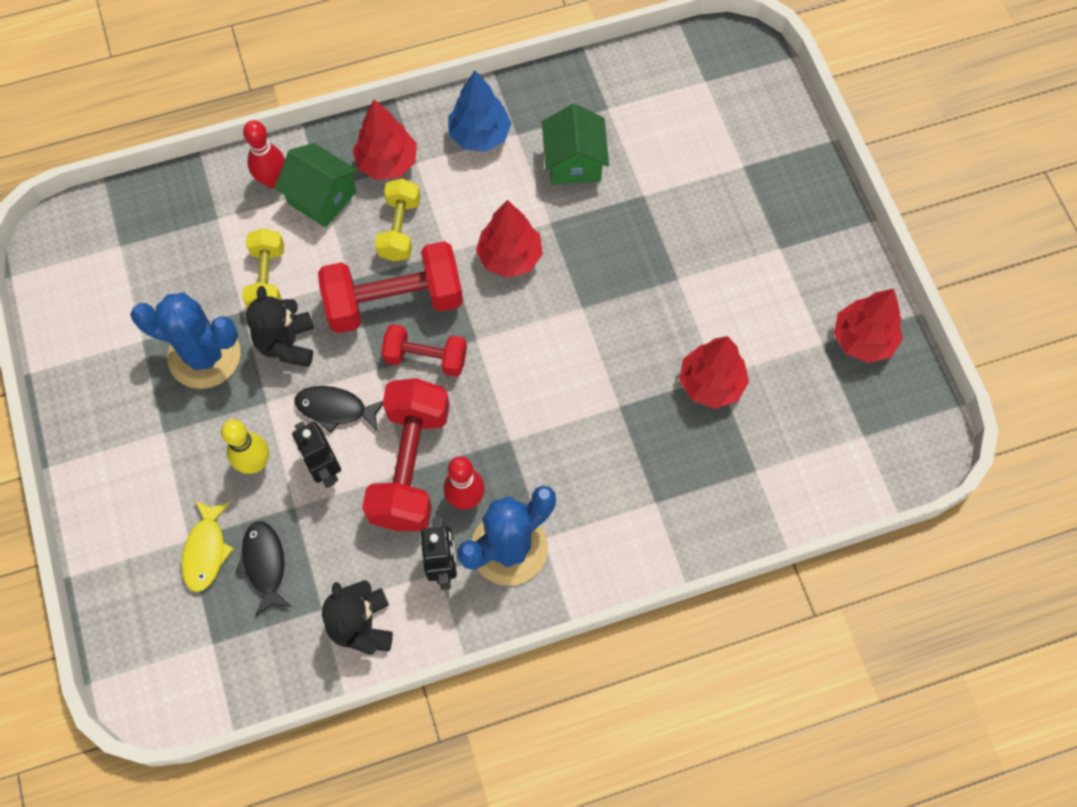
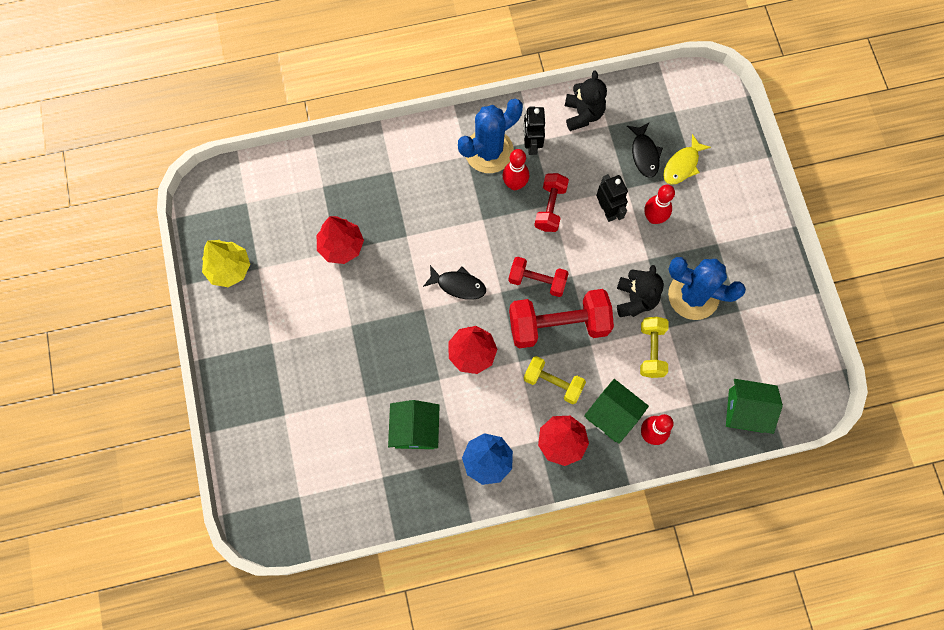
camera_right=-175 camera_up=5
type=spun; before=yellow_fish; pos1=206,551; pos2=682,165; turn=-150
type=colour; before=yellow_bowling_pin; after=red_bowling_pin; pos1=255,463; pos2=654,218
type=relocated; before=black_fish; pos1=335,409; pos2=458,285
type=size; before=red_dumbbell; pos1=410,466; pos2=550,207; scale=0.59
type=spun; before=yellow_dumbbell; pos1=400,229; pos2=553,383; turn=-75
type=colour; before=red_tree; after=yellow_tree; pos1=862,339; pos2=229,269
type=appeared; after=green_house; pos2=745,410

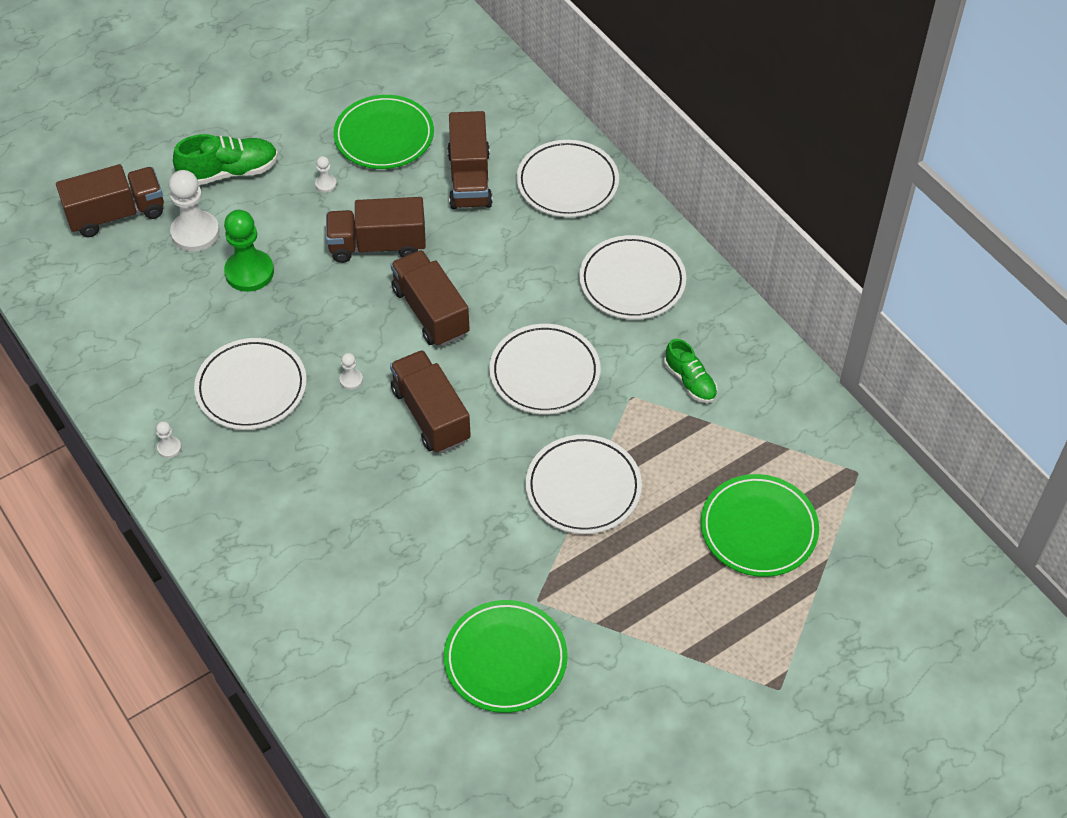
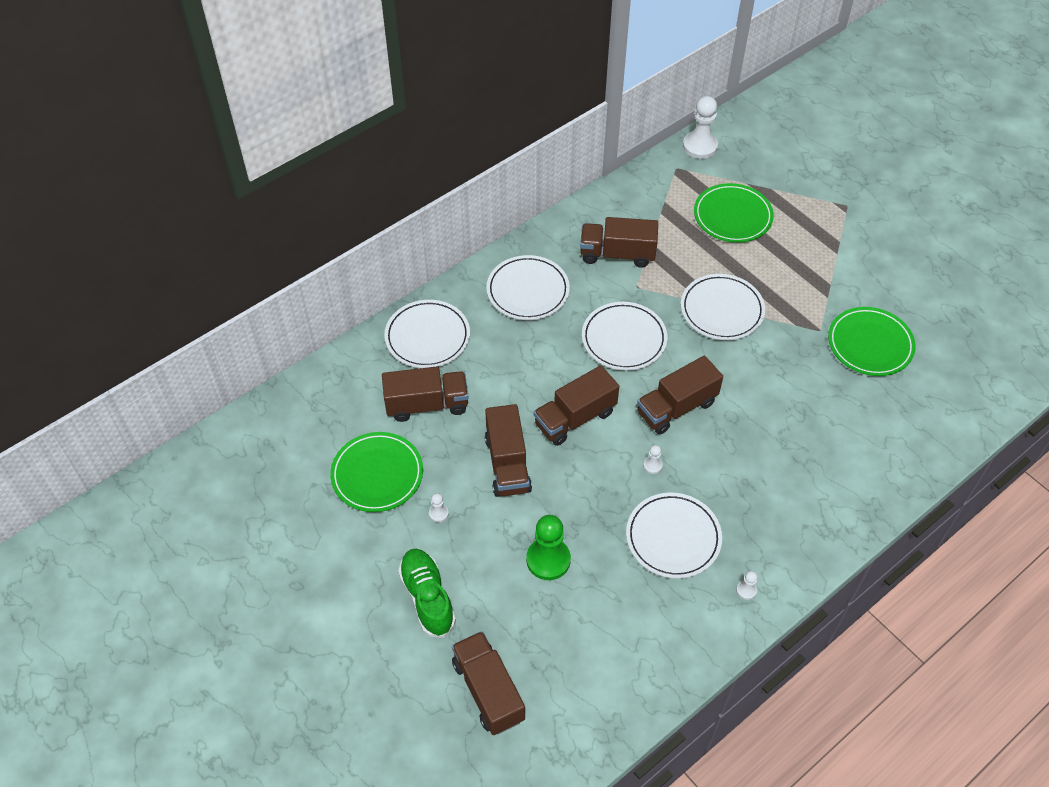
camera_right=-95 camera_up=0
type=relocated; before=white_pawn; pos1=195,233; pos2=700,146
type=exchanged; before=green_shoe; after=brown_truck; pos1=690,381; pos2=617,254

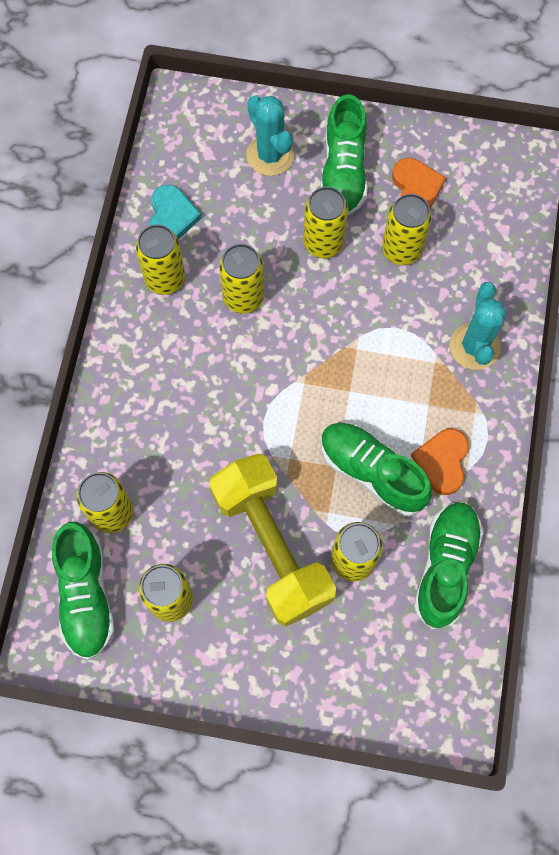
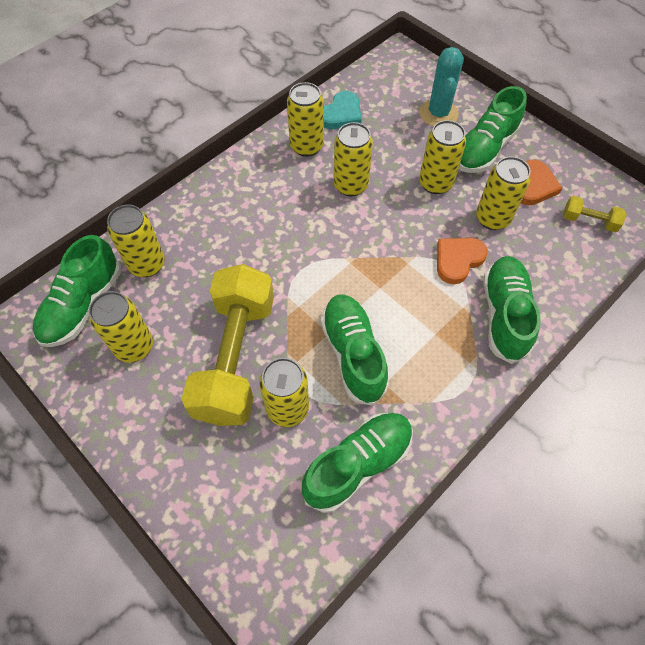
camera_right=35 camera_up=-10
type=relocated; before=orange_heart; pos1=442,462; pos2=458,260
type=exchanged; before=turquoise_cactus; after=green_shoe; pos1=474,346; pos2=504,315
type=appeared; after=yellow_dumbbell; pos2=589,221

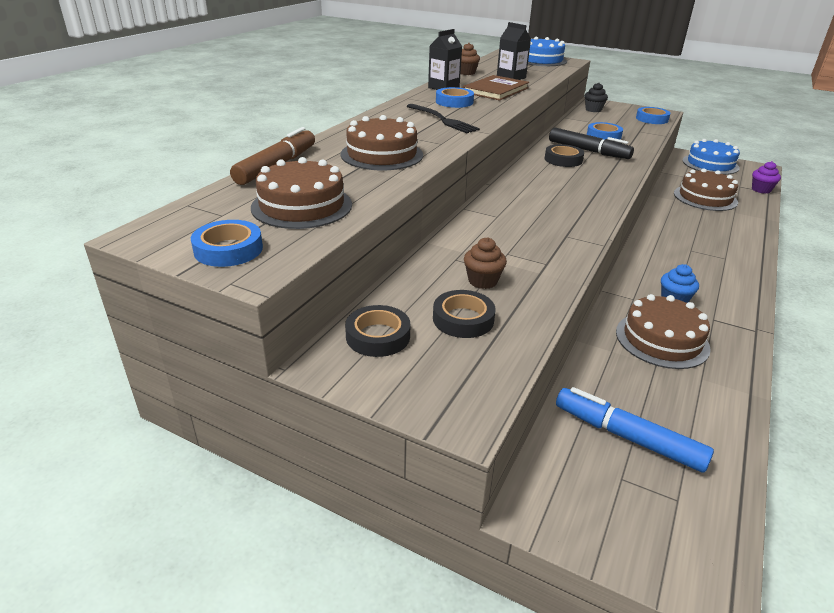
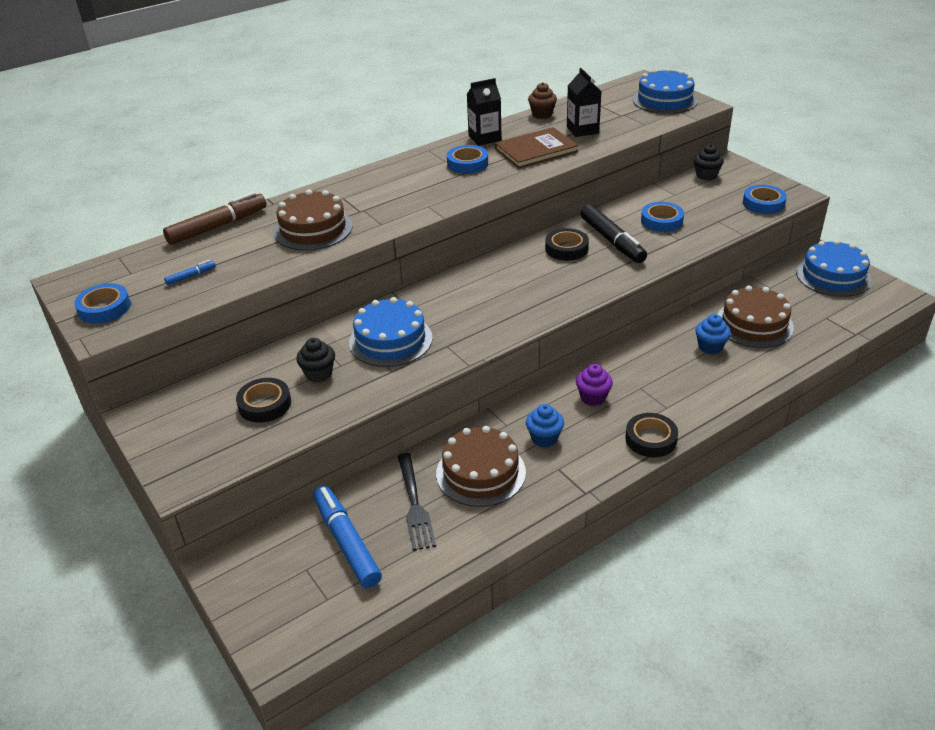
camera_right=30 camera_up=5
type=exchanged; before=brown_cake; after=blue_marker; pos1=302,206; pos2=191,276
type=relocated; before=black_tape; pos1=378,336; pos2=651,439
type=relocated; before=black_fork; pos1=443,120; pos2=414,504
type=colour; before=brown_cupcake; after=black_cupcake; pos1=482,281; pos2=319,374
type=relocated; before=purple_cupcake; pos1=761,190; pos2=593,397
type=appeared; after=blue_cake; pos2=390,340
type=appeared; after=blue_cupcake; pos2=710,347

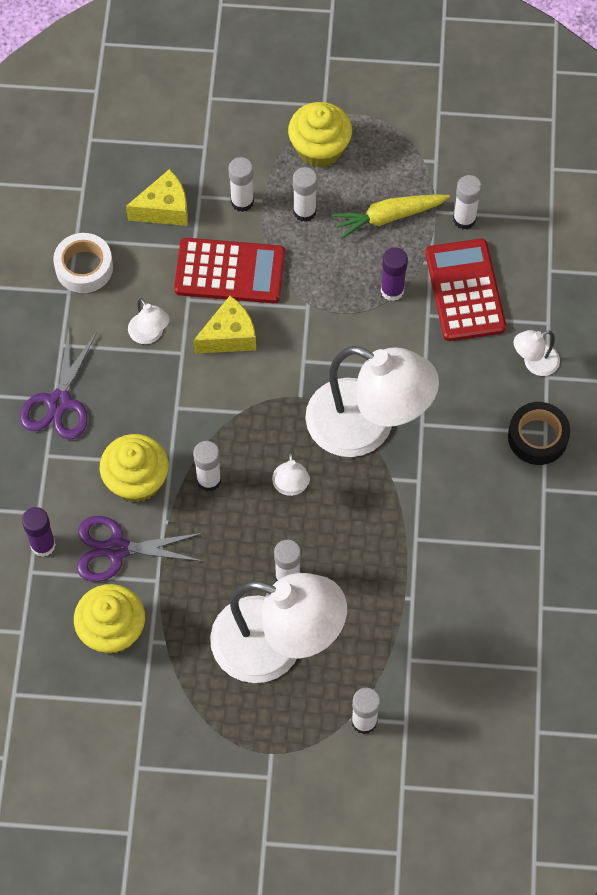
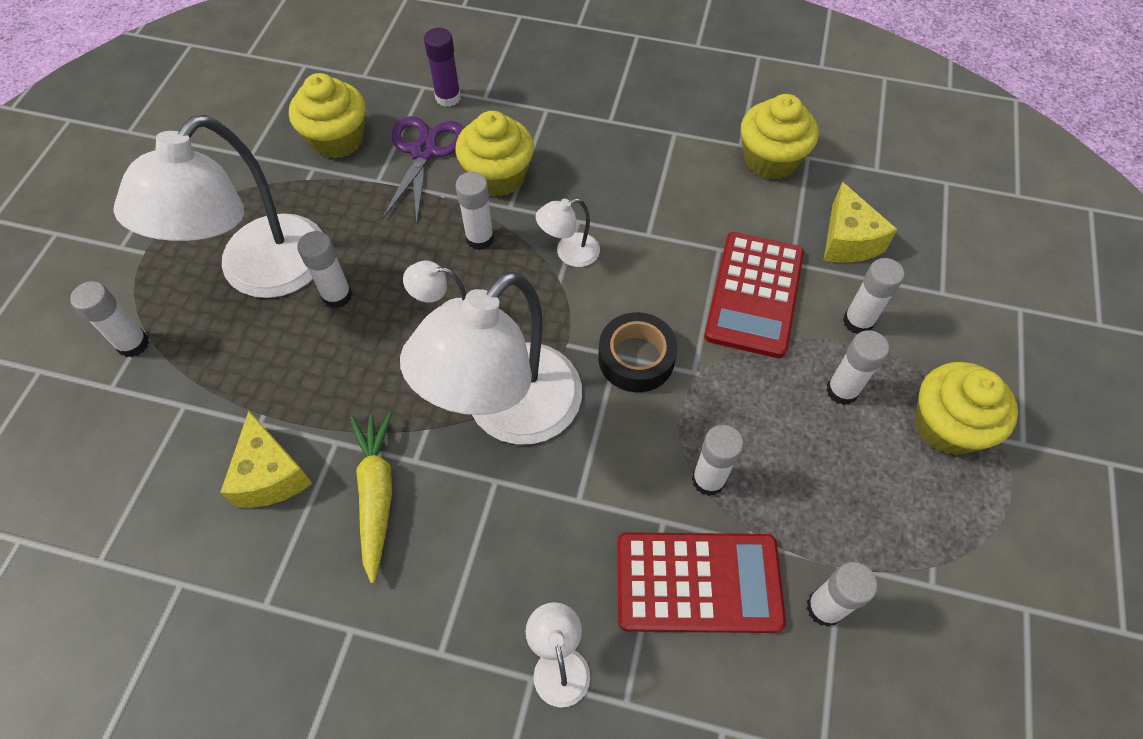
camera_right=100 camera_up=-5
type=missing; before=purple_scissors; pos1=59,402
type=exchanged; before=white_tape; after=yellow_cupcake; pos1=84,267; pos2=770,160
type=relocated; before=white_lamp; pos1=150,335; pos2=569,253
type=relocated; before=yellow_cheese; pos1=229,336; pos2=271,475
type=relocated; before=yellow_carrot; pos1=388,217; pos2=376,494
type=colour; before=purple_glue_stick; after=white_glue_stick; pos1=392,290; pos2=708,480
type=relocated; before=black_tape; pos1=537,437; pos2=636,358

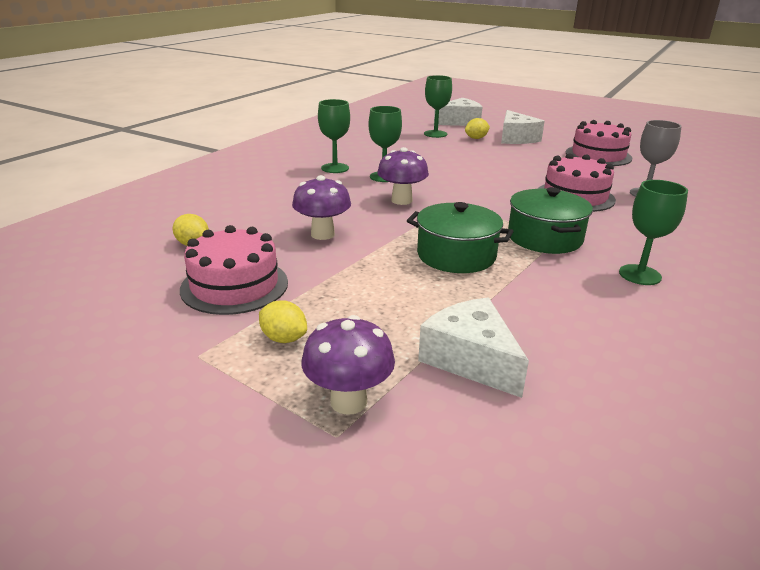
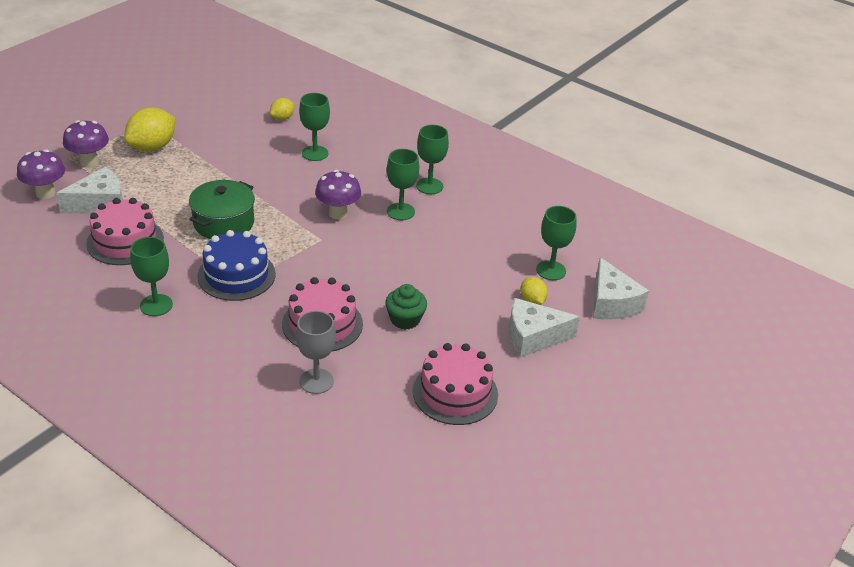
camera_right=95 camera_up=10
type=relocated; before=pink_cake; pos1=234,285; pos2=125,241
type=size; before=yellow_lemon; pos1=284,338; pos2=152,147; scale=1.85
type=relocated; before=purple_mushroom; pos1=322,234; pos2=45,193
type=exchanged; before=green_pot; after=blue_cake; pos1=544,238; pos2=236,275
type=appeared; after=green_goblet; pos2=315,153
type=appeared; after=green_cupcake; pos2=405,319

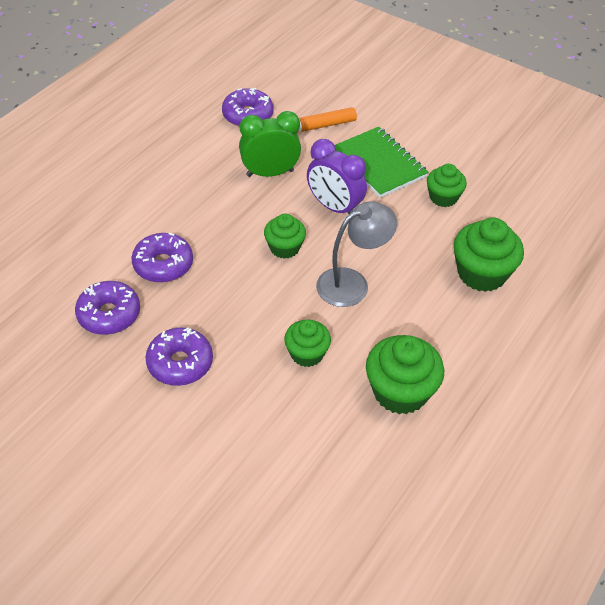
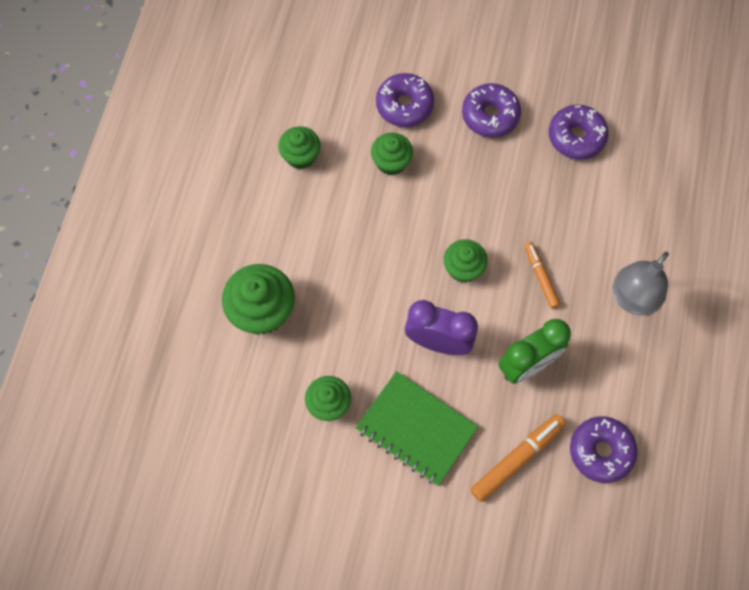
camera_right=160 camera_up=20
type=relocated; before=purple_donut; pos1=163,264; pos2=404,105
type=relocated; before=grey_lamp; pos1=352,283; pos2=631,300
type=size; before=green_cupcake; pos1=400,391; pos2=301,156; scale=0.62
type=appeared; after=orange_marker; pos2=540,277

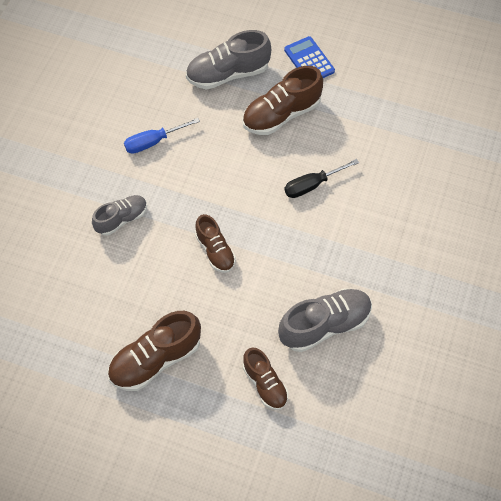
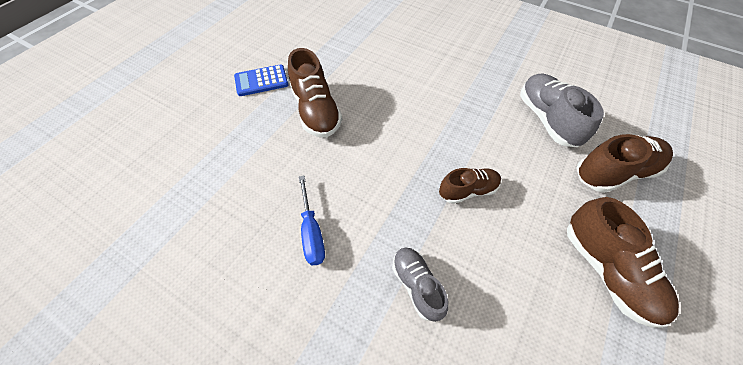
camera_right=-80 camera_up=-5
type=missing; before=grey_shoe; pos1=228,74
type=size; before=brown_shoe; pos1=265,384; pos2=614,172; scale=1.6
type=missing; before=black_screwdriver; pos1=312,185

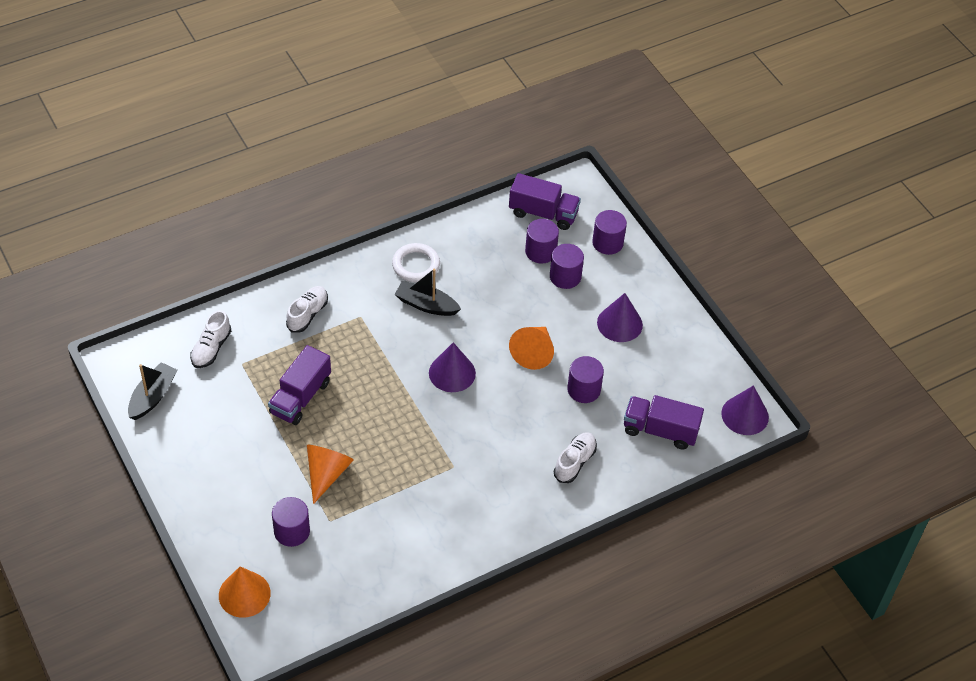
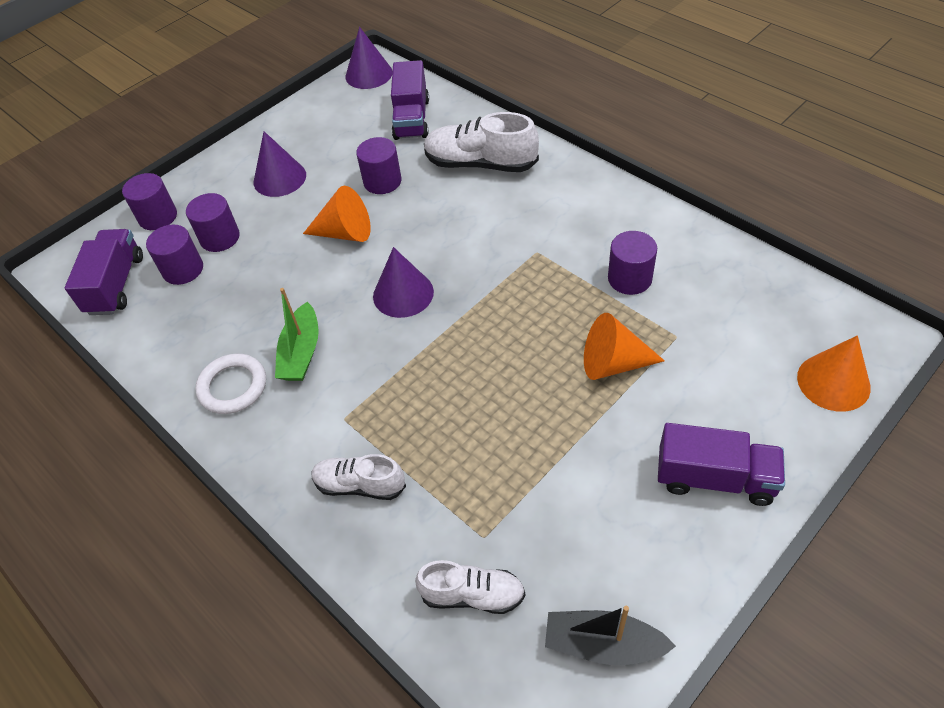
camera_right=-100 camera_up=0
type=relocated; before=purple_truck; pos1=300,397; pos2=714,478
type=relocated; before=purple_cylinder; pos1=292,531; pos2=629,278
type=colour; before=black_boat; after=green_boat; pos1=426,305; pos2=301,352
type=size; before=white_shoe; pos1=574,462; pos2=480,164; scale=1.62

